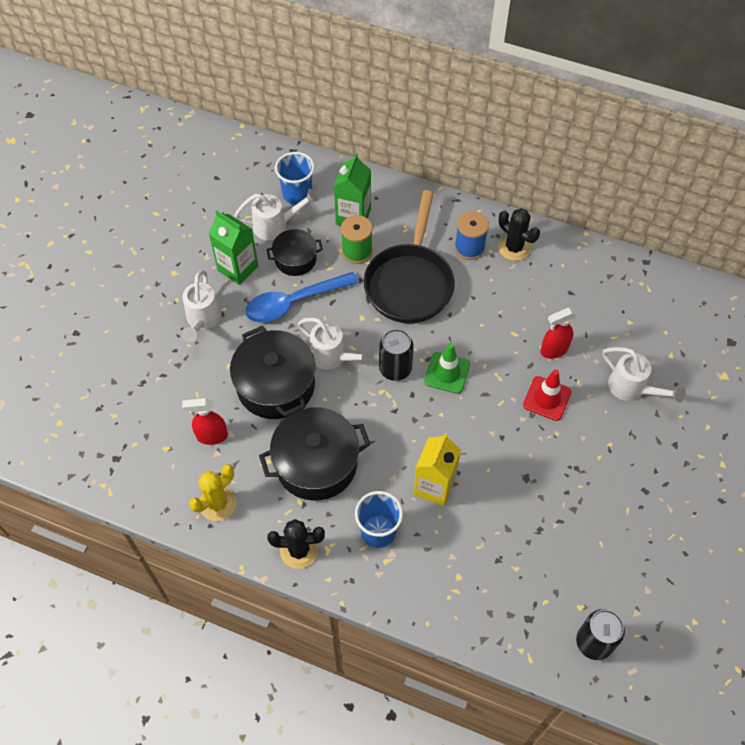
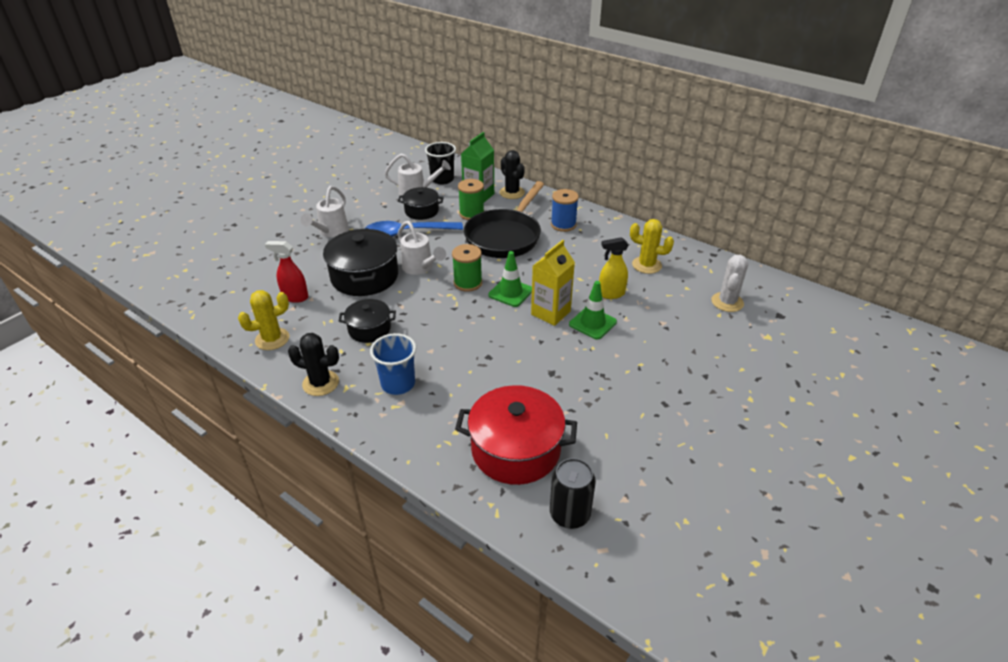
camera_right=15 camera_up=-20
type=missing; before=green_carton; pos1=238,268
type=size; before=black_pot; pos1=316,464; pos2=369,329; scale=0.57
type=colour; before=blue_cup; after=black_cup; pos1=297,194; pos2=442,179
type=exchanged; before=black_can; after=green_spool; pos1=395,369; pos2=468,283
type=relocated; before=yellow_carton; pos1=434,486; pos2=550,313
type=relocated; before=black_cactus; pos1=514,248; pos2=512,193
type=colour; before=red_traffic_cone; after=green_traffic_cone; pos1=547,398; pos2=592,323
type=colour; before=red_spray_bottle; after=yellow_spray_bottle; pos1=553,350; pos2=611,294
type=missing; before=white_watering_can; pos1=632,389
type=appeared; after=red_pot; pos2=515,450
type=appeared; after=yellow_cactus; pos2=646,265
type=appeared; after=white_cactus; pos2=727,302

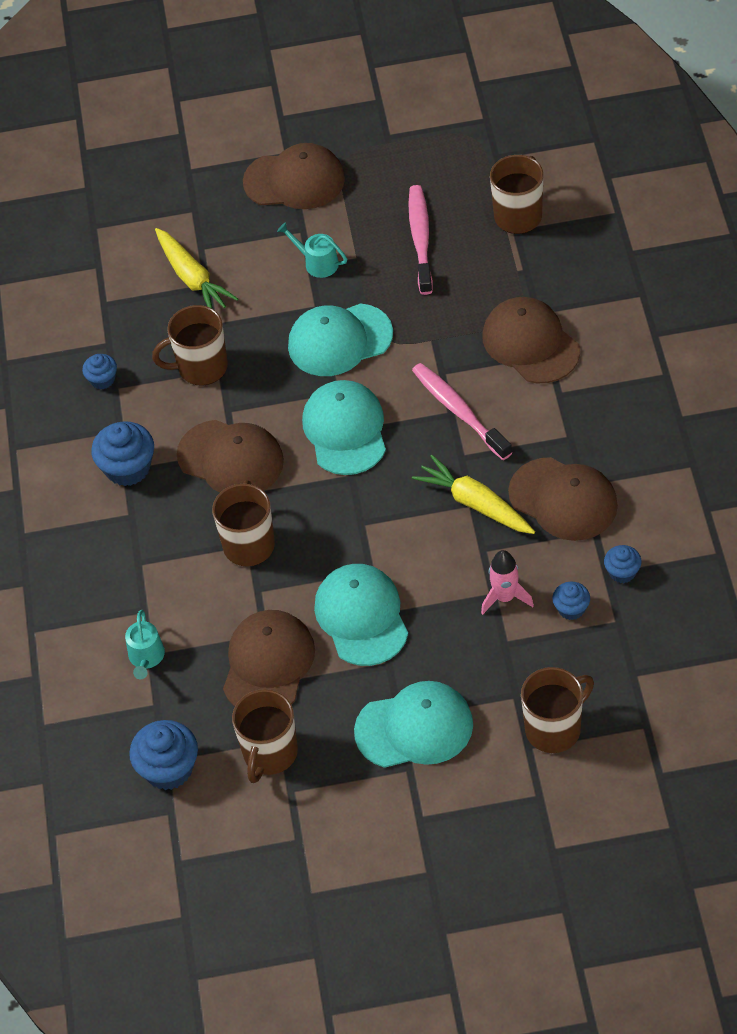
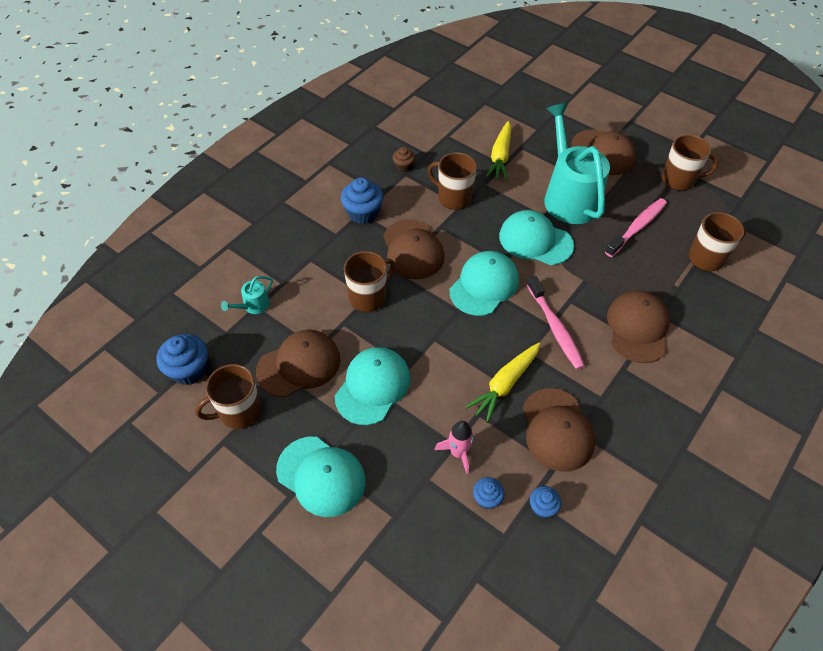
camera_right=40 camera_up=0
type=colour; before=blue_cupcake; after=brown_cupcake; pos1=102,379; pos2=403,166
type=size; before=turquoise_watering_can; pos1=317,263; pos2=569,197; scale=2.45
type=spun; before=pink_toothbrush; pos1=459,411; pos2=555,328; turn=150
type=spun; before=yellow_carrot; pos1=475,503; pos2=505,384; turn=-135
type=relocated; before=brown_mug; pos1=554,728; pos2=679,180

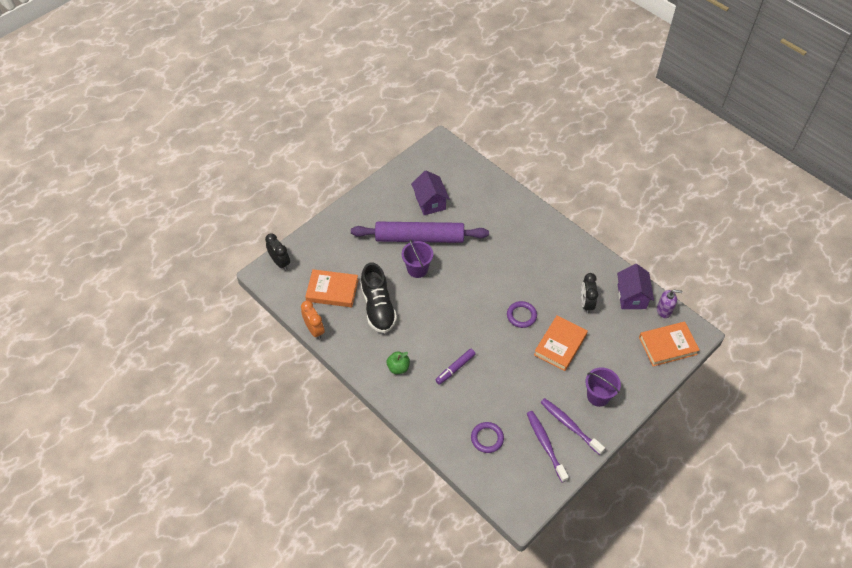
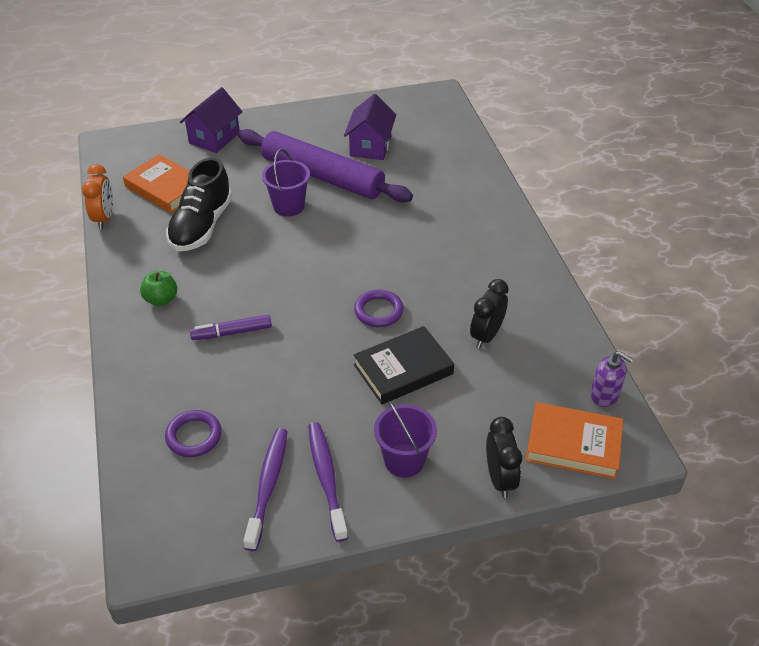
camera_right=30 camera_up=-10
type=relocated; before=black_clock; pos1=280,262; pos2=500,479
type=colour; before=orange_book; after=black_book; pos1=560,345; pos2=403,369
type=relocated; before=purple_house; pos1=631,296; pos2=214,138

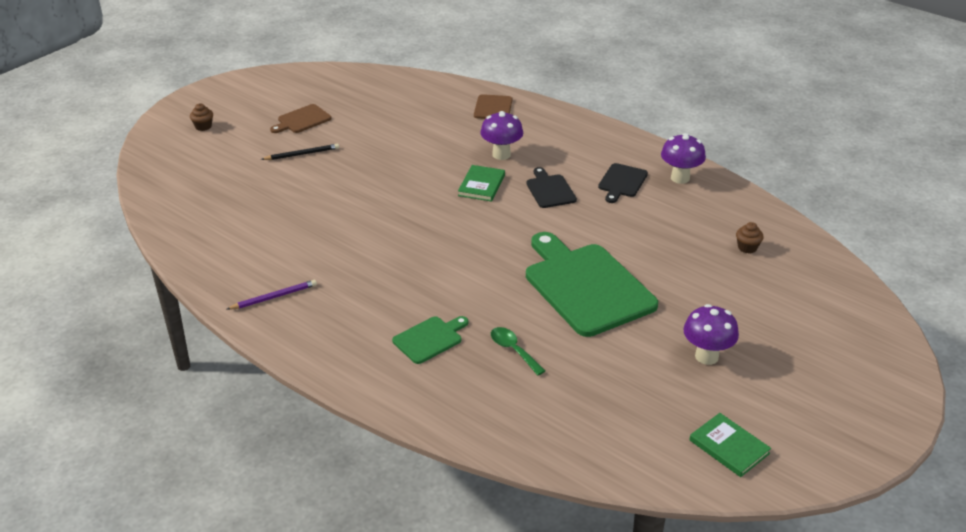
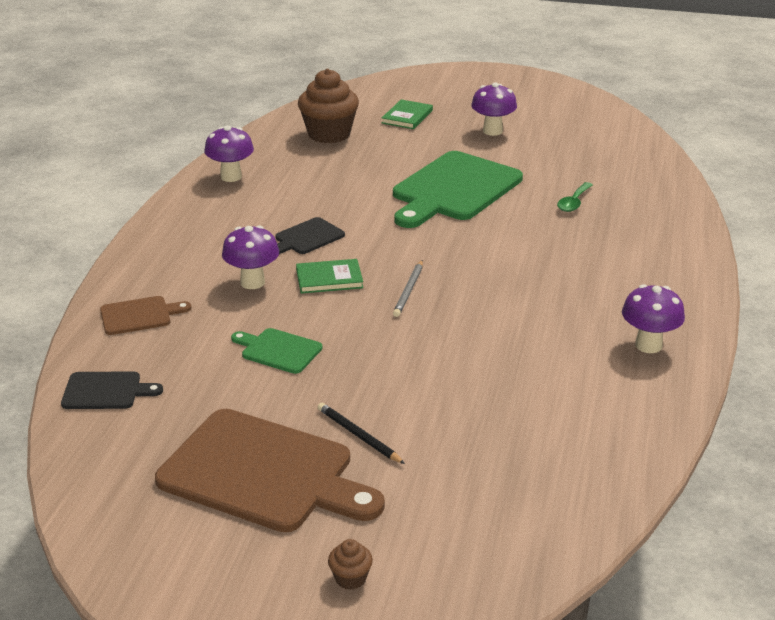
camera_right=-115 camera_up=-5
type=exchanged; before=purple_pencil; after=purple_mushroom; pos1=274,297; pos2=648,345
type=size; before=brown_cutting_board; pos1=302,120; pos2=263,473; scale=2.12
type=relocated; before=green_cutting_board; pos1=430,339; pos2=278,350
type=relocated; before=black_cutting_board; pos1=622,182; pos2=106,391
type=relocated; before=green_book; pos1=729,447; pos2=407,117
type=size; before=brown_cupcake; pos1=747,247; pos2=329,134; scale=2.35
type=appeared; after=grey_pencil; pos2=409,290

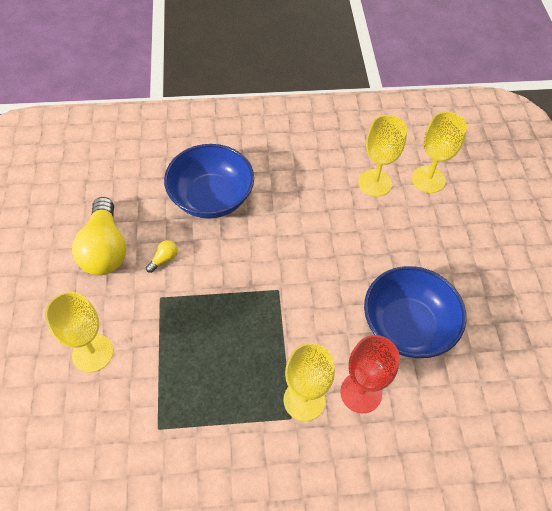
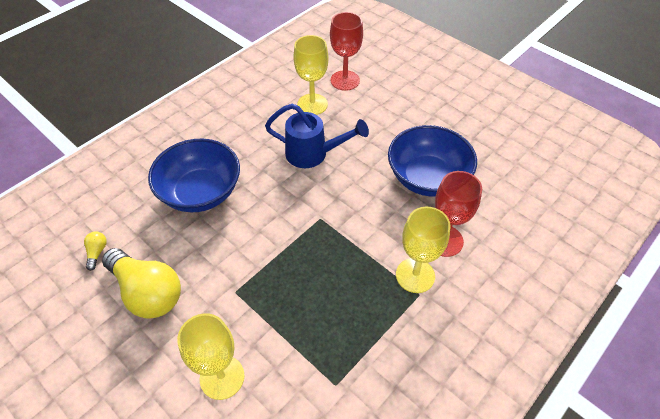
camera_right=-40 camera_up=-5
type=relocated; before=yellow_light_bulb; pos1=164,259; pos2=97,252
type=colour; before=yellow_goblet; after=red_goblet; pos1=428,179; pos2=345,80
type=appeared; after=blue_watering_can; pos2=313,154

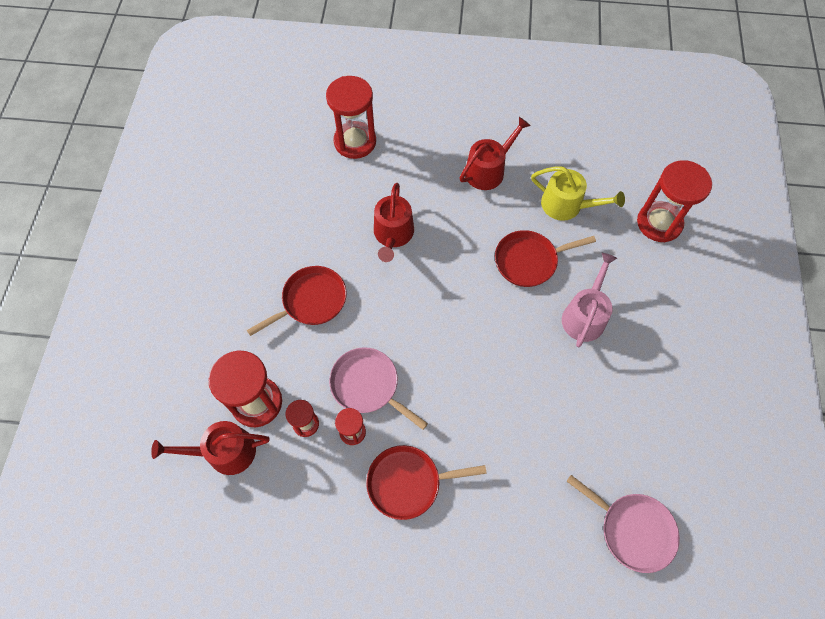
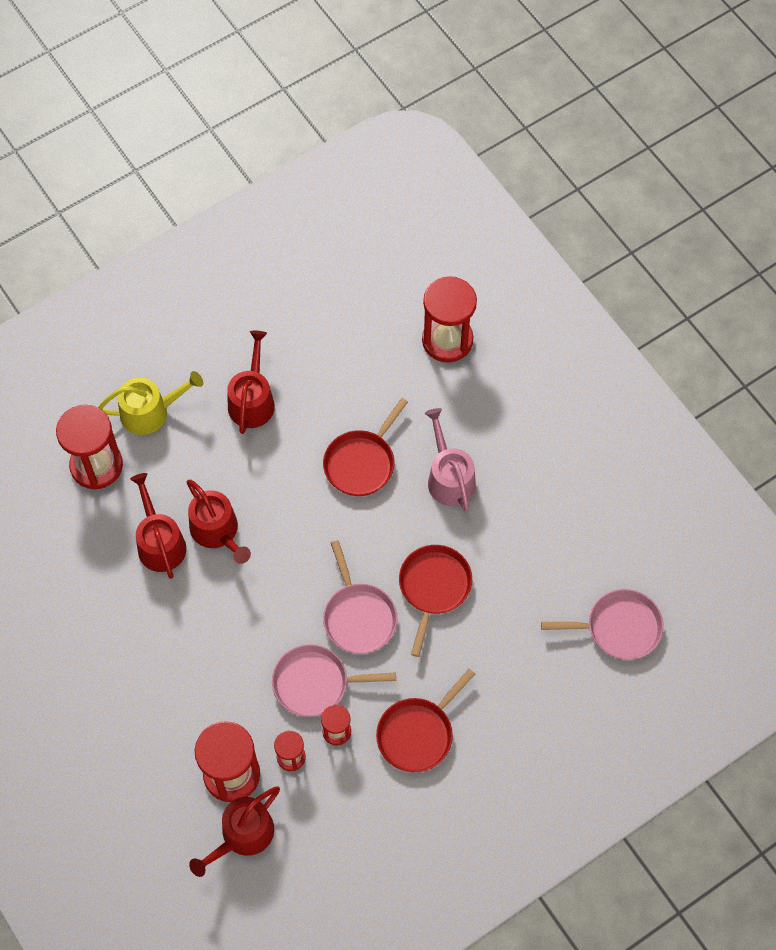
camera_right=-40 camera_up=0
type=relocated; before=red_pan; pos1=311,301; pos2=434,587
type=relocated; before=yellow_watering_can; pos1=566,205; pos2=150,412
type=appeared; after=red_watering_can; pos2=160,542
type=appeared; after=pink_pan; pos2=358,617

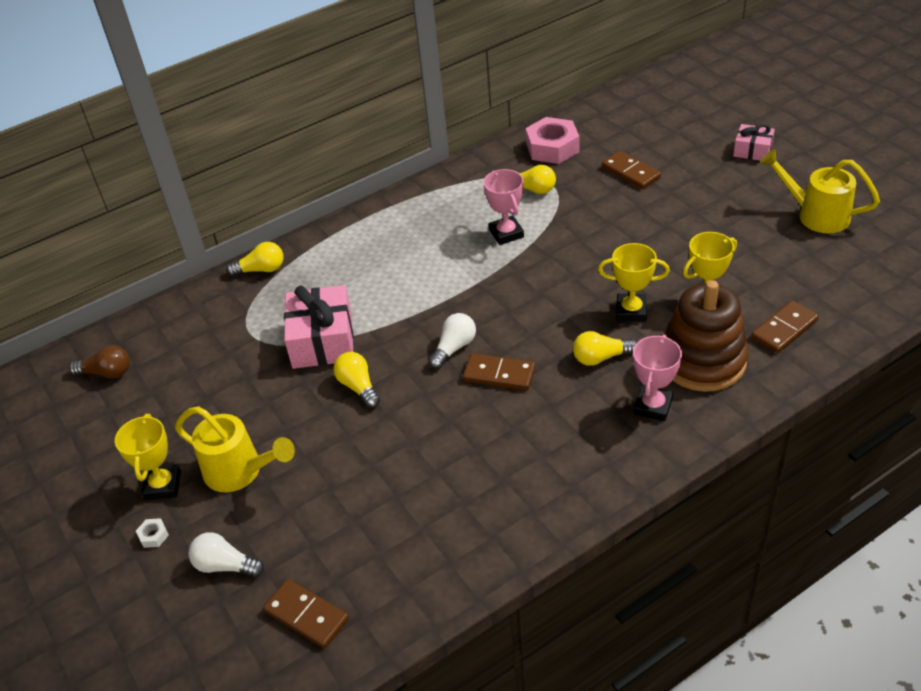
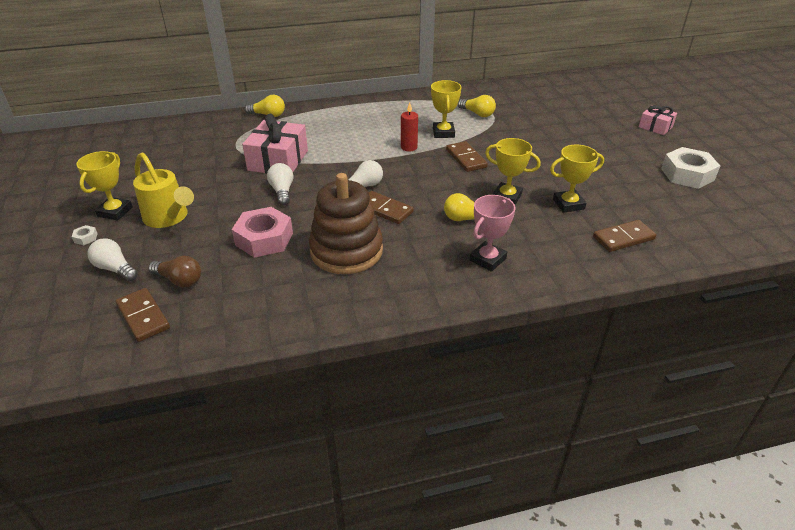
camera_right=15 camera_up=-5
type=relocated; before=brown_light_bulb; pos1=107,373; pos2=179,280
type=colour; before=yellow_light_bulb; after=white_light_bulb; pos1=358,387; pos2=282,191
type=colour; before=pink_trophy; after=yellow_trophy; pos1=506,233; pos2=443,133
type=relocated; before=pink_nut; pos1=552,148; pos2=264,239
type=relocated; before=brown_domino; pos1=631,172; pos2=466,158
type=relocated; before=brown_stacking_toy; pos1=702,360; pos2=346,251
type=exchanged; before=yellow_watering_can; after=white_nut; pos1=816,215; pos2=687,174
type=appeared; after=red_candle; pos2=409,147

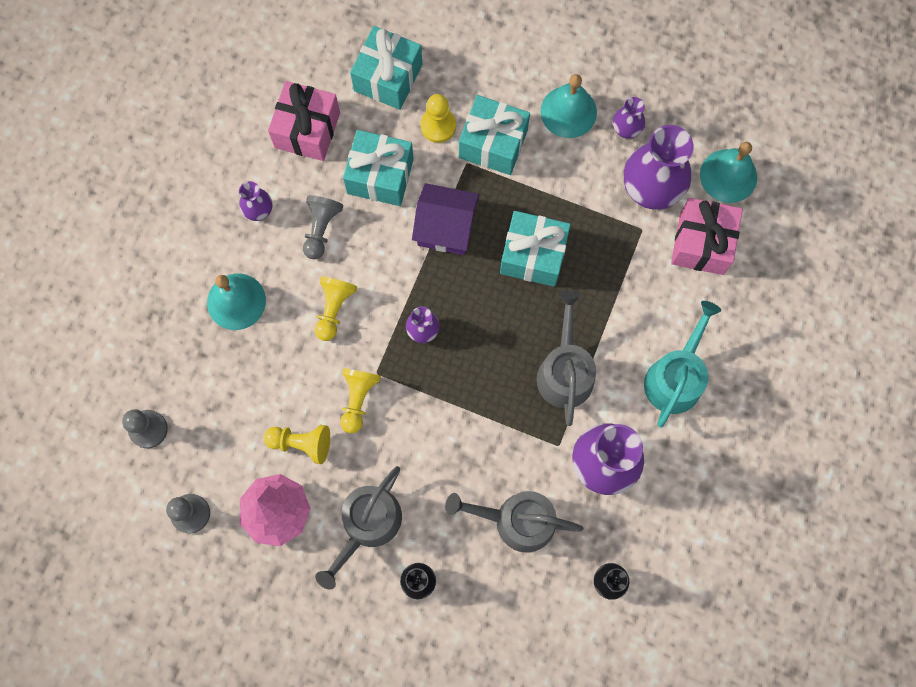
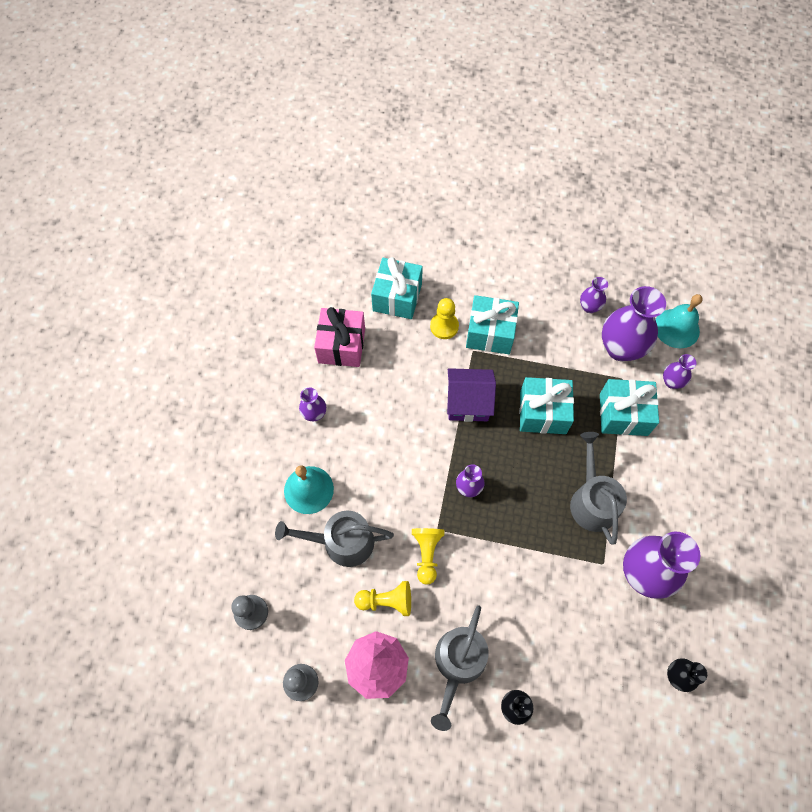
camera_right=-10 camera_up=-10
type=missing; before=grey_pawn; pos1=321,229
type=missing; before=yellow_pawn; pos1=334,309
type=relocated; before=turquoise_gift; pos1=380,176; pos2=623,414
type=relocated; before=grey_watering_can; pos1=517,520; pos2=342,542
type=missing; before=turquoise_bell; pos1=568,111
type=missing; before=turquoise_watering_can; pos1=675,377
type=exchanged; before=pink_gift; after=purple_vase; pos1=701,243; pos2=671,382

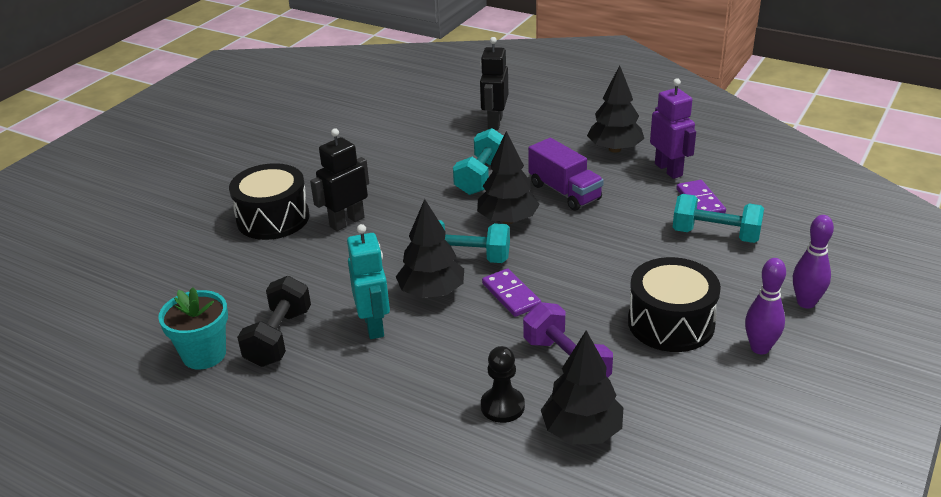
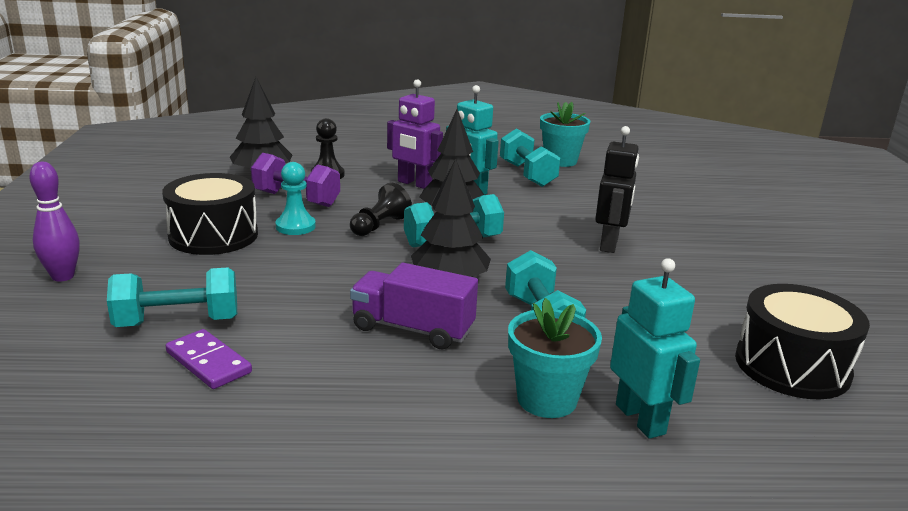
camera_right=145 camera_up=-10
type=relocated; before=black_drum; pos1=273,218; pos2=792,366
type=colour; before=black_dumbbell; after=turquoise_dumbbell; pos1=279,338; pos2=527,174
type=colour; before=black_robot; after=turquoise_robot; pos1=494,122; pos2=640,419
type=exchanged; before=purple_domino; after=black_pawn; pos1=511,295; pos2=379,226
type=missing; before=black_tree; pos1=614,149
type=relocated; before=purple_robot; pos1=669,170; pos2=414,184
type=missing; before=purple_bowling_pin; pos1=760,348
type=appeared; after=turquoise_pawn; pos2=295,226
type=appeared; after=turquoise_flower_pot; pos2=547,399

